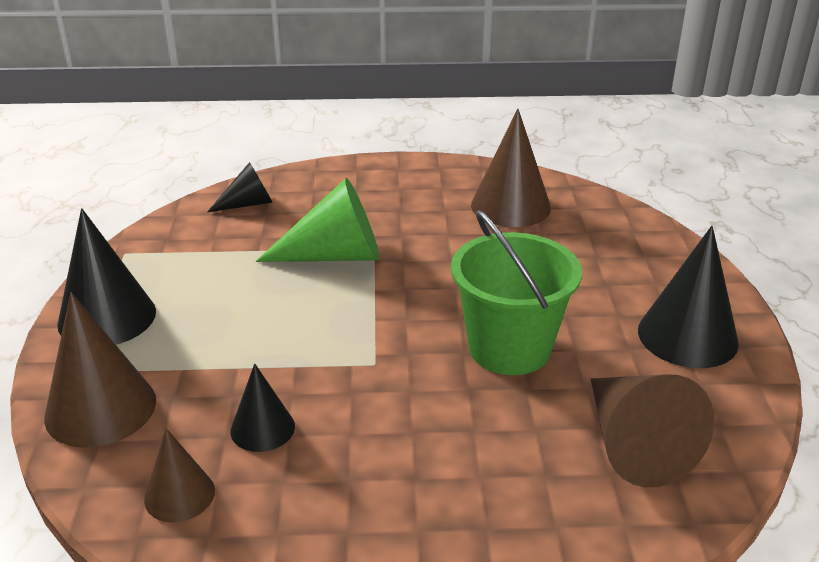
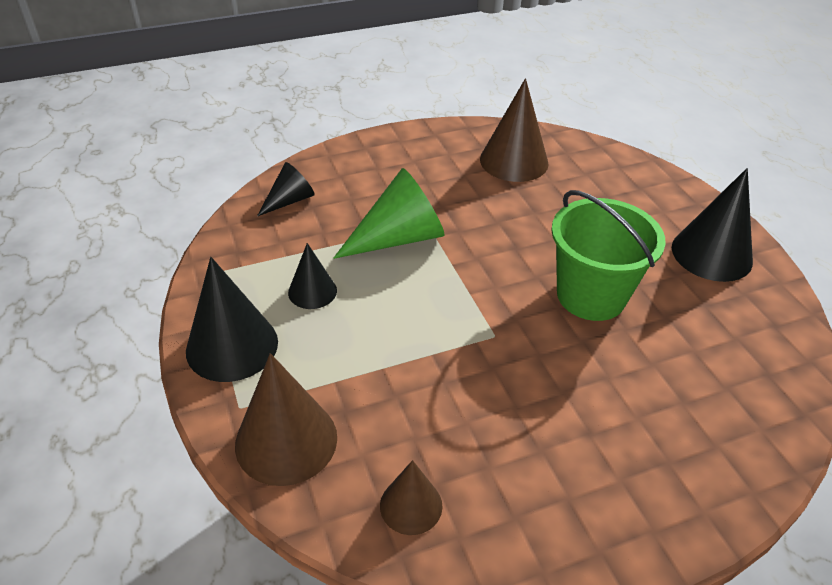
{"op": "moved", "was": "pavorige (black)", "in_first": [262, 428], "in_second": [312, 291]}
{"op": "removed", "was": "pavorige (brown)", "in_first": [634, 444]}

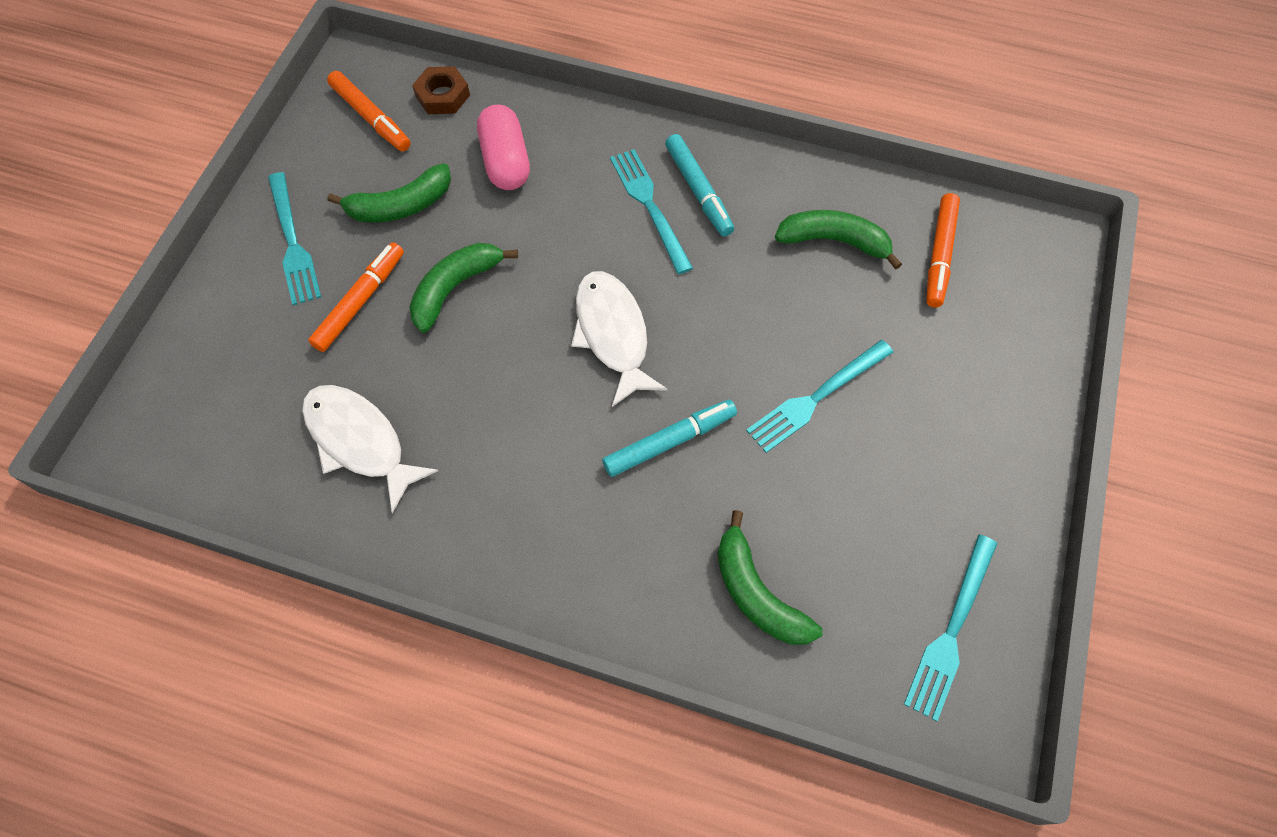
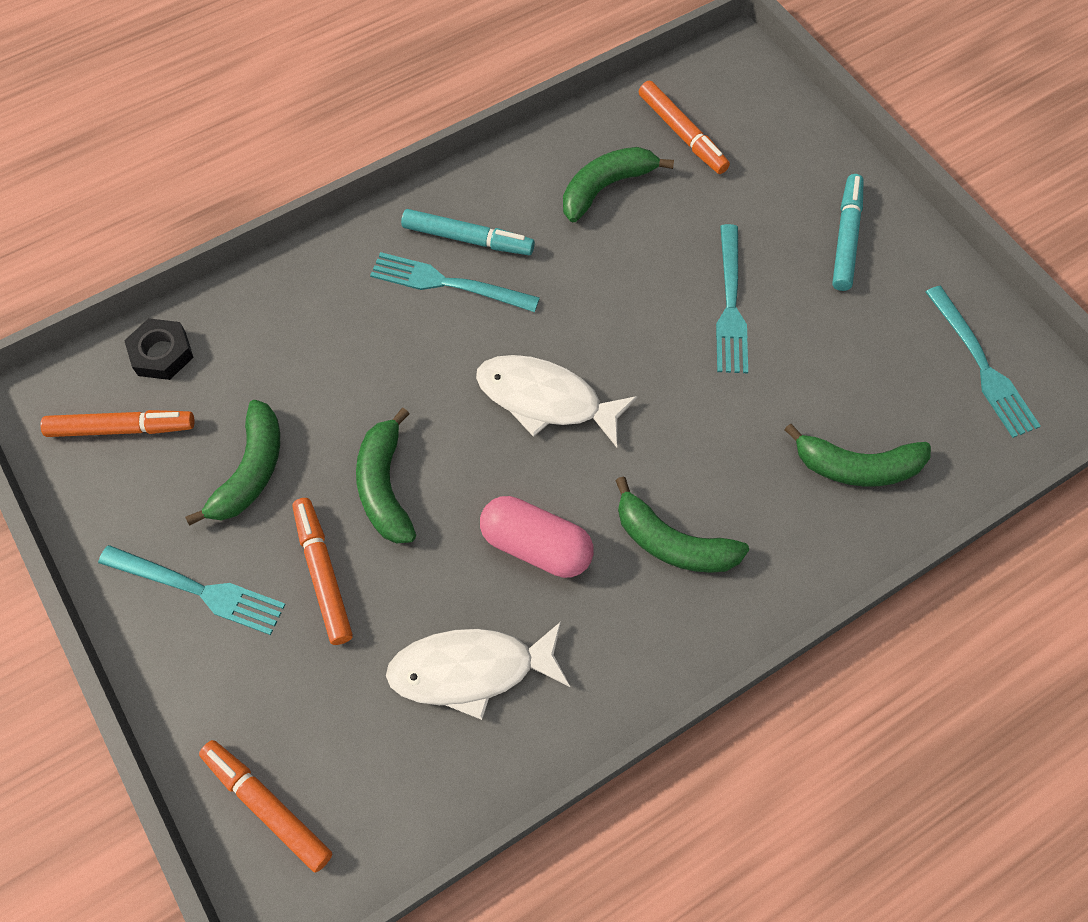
{"op": "recoloured", "was": "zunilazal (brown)", "now": "zunilazal (black)", "in_first": [442, 95], "in_second": [162, 353]}
{"op": "moved", "was": "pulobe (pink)", "in_first": [506, 161], "in_second": [536, 546]}
{"op": "moved", "was": "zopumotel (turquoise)", "in_first": [669, 441], "in_second": [845, 237]}
{"op": "added", "now": "zopumotel (orange)", "in_second": [267, 806]}
{"op": "added", "now": "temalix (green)", "in_second": [673, 542]}

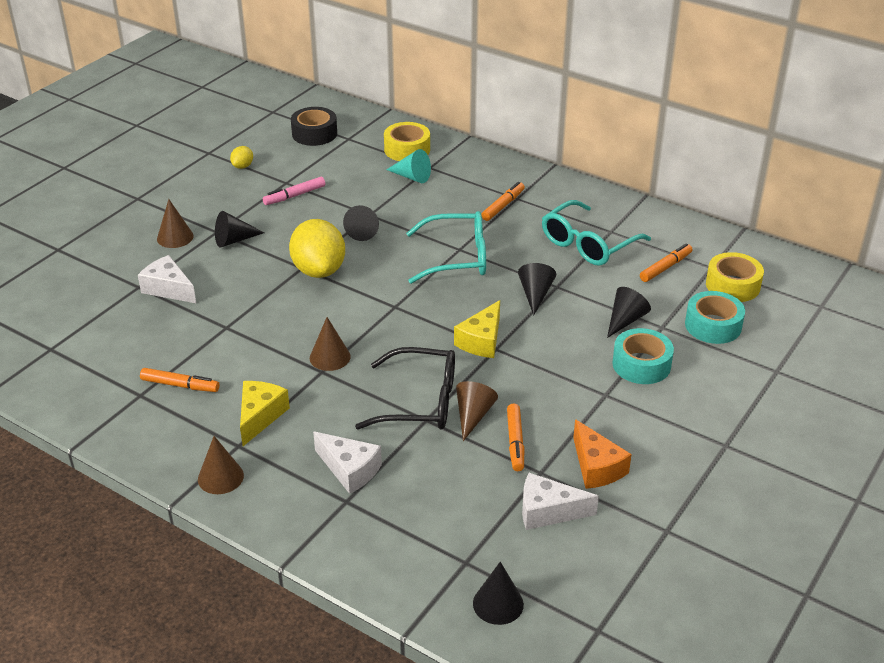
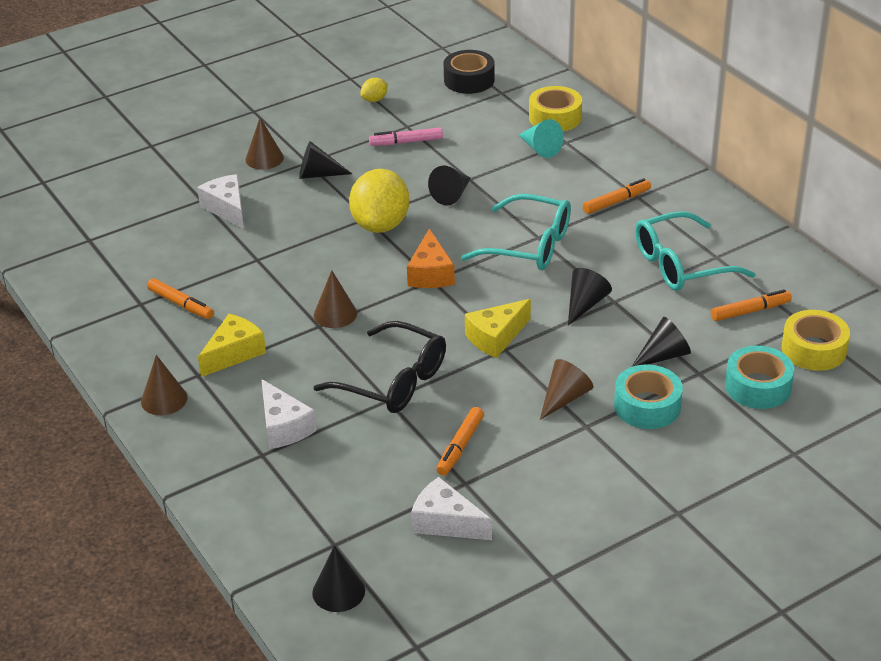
{"op": "moved", "was": "pavorige (brown)", "in_first": [473, 415], "in_second": [564, 398]}
{"op": "moved", "was": "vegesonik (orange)", "in_first": [596, 467], "in_second": [430, 273]}

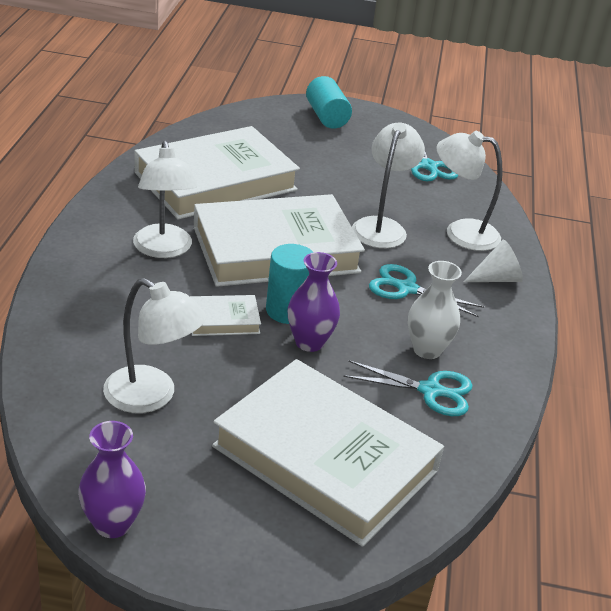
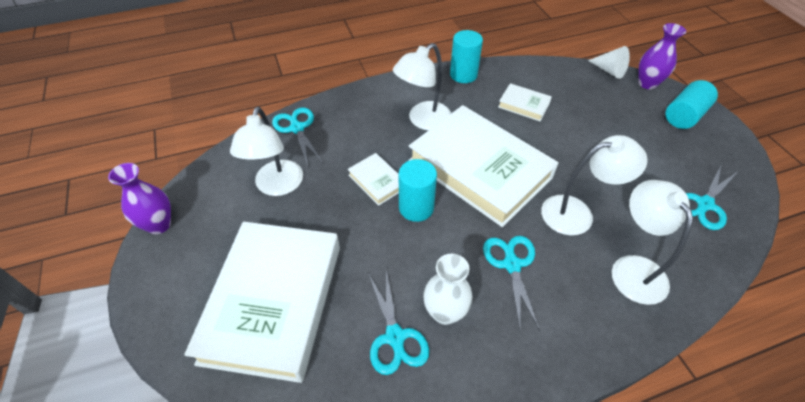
{"op": "resized", "was": "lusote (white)", "in_first": [215, 181], "in_second": [524, 105], "ratio": 0.42}
{"op": "moved", "was": "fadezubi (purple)", "in_first": [309, 342], "in_second": [647, 83]}
{"op": "moved", "was": "pavorige (white)", "in_first": [496, 278], "in_second": [609, 71]}
{"op": "added", "now": "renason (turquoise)", "in_second": [297, 128]}
{"op": "added", "now": "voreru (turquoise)", "in_second": [463, 75]}

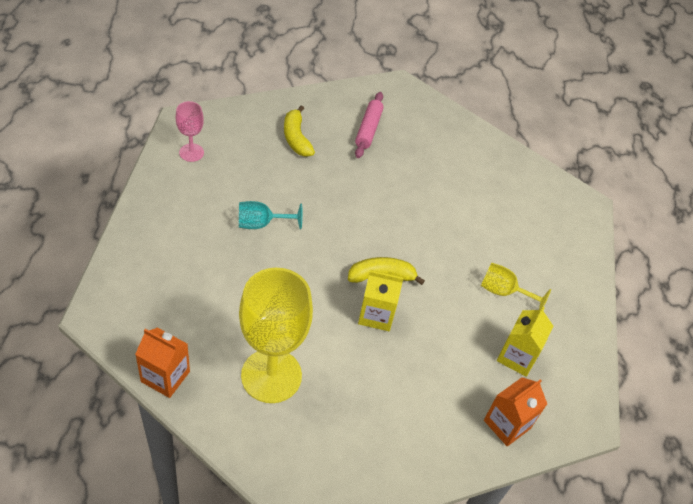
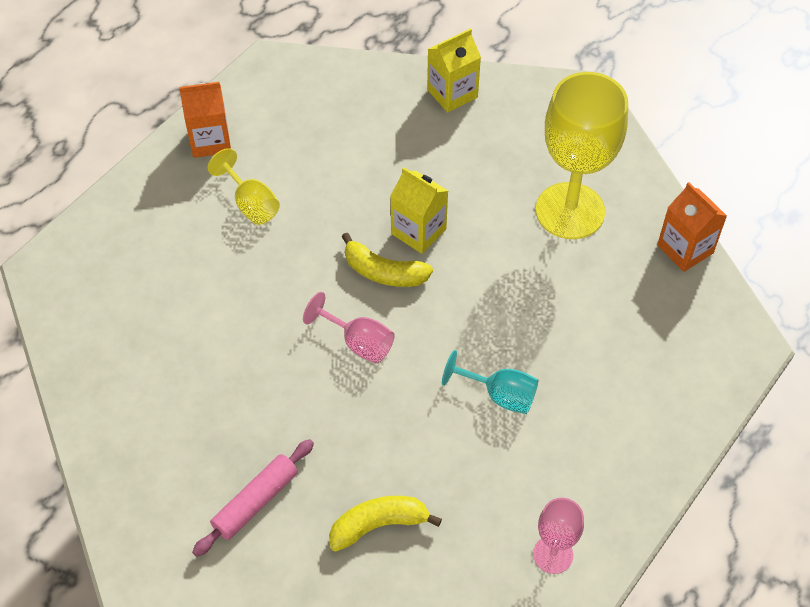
{"op": "turned", "was": "temalix (yellow)", "in_first": [296, 138], "in_second": [378, 525], "clockwise": -120}
{"op": "moved", "was": "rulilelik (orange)", "in_first": [507, 424], "in_second": [210, 141]}
{"op": "moved", "was": "rulilelik (yellow)", "in_first": [517, 357], "in_second": [452, 93]}
{"op": "added", "now": "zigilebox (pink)", "in_second": [358, 343]}

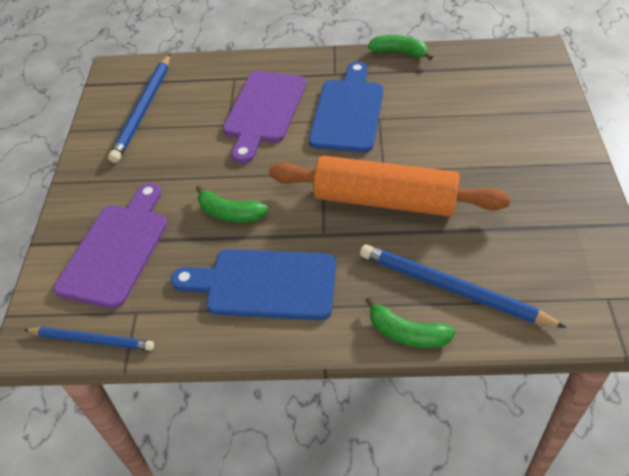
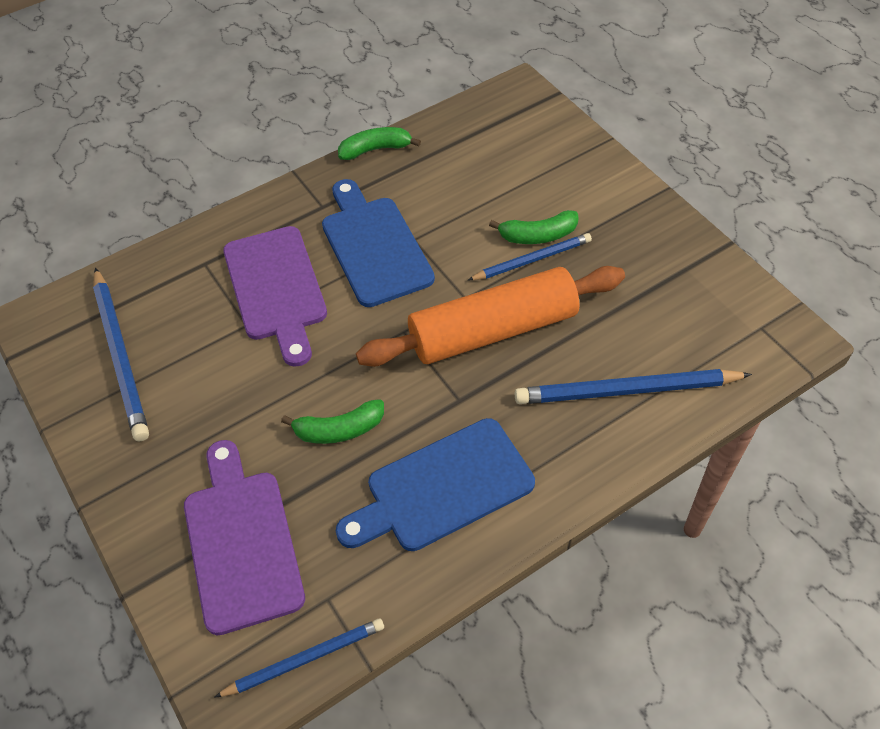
{"op": "moved", "was": "temalix (green)", "in_first": [407, 333], "in_second": [538, 235]}
{"op": "added", "now": "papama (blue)", "in_second": [532, 260]}

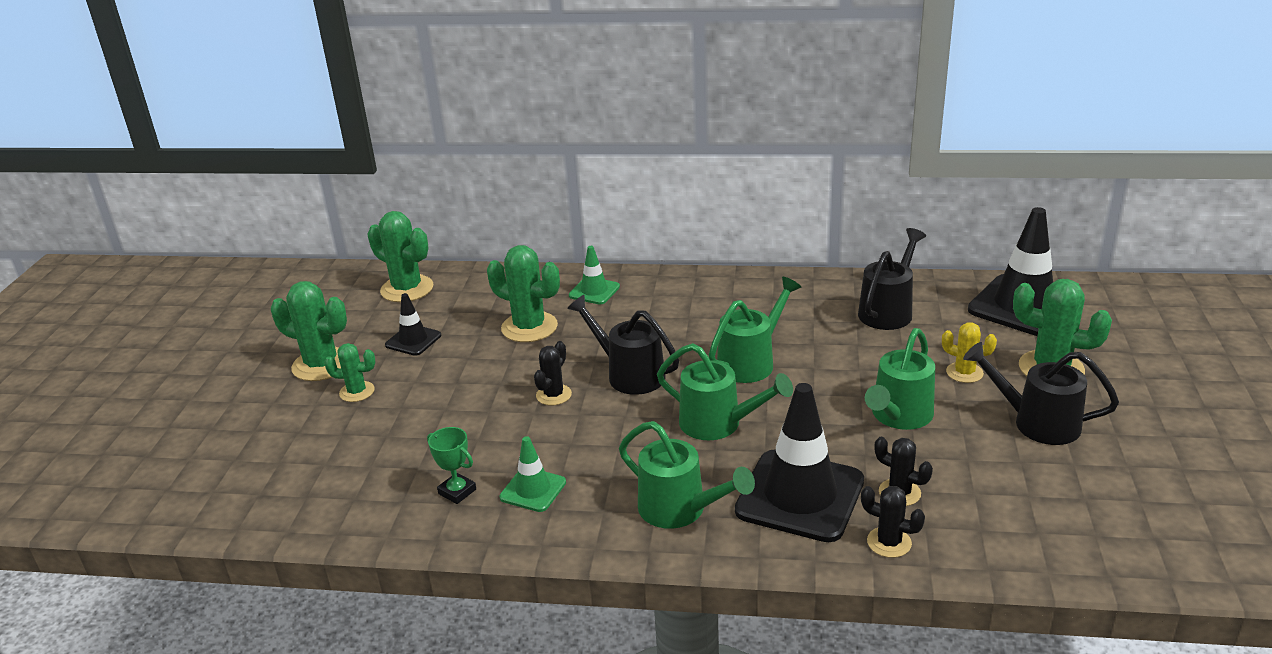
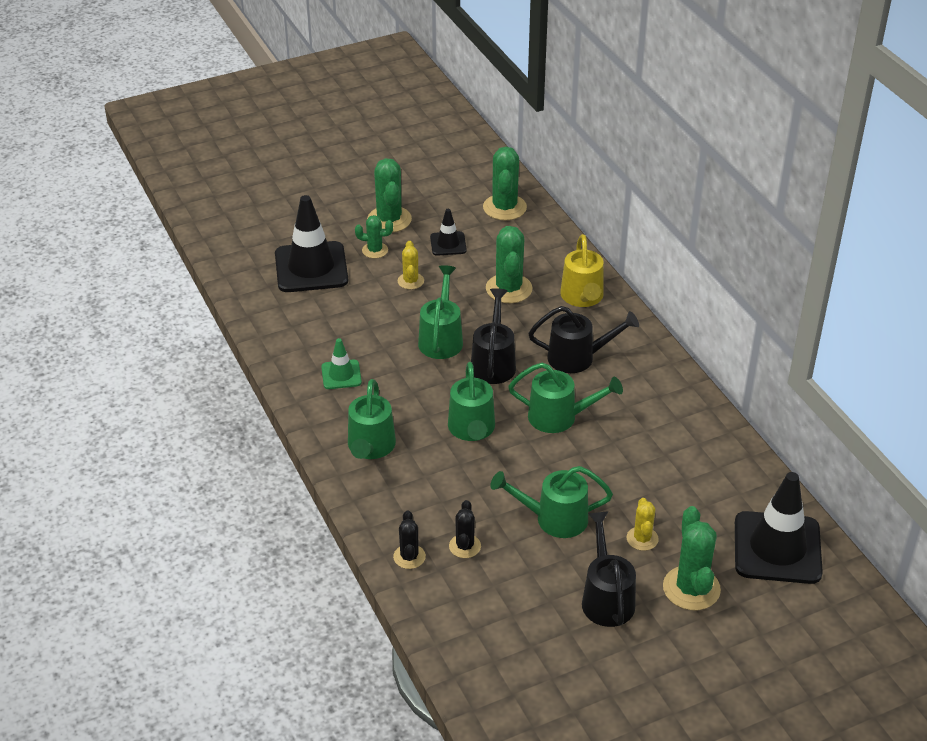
{"op": "turned", "was": "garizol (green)", "in_first": [357, 392], "in_second": [375, 250], "clockwise": -60}
{"op": "removed", "was": "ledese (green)", "in_first": [457, 491]}
{"op": "replaced", "was": "garizol (black)", "now": "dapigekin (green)", "in_first": [553, 395], "in_second": [441, 338]}
{"op": "replaced", "was": "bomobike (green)", "now": "dapigekin (yellow)", "in_first": [594, 291], "in_second": [583, 298]}
{"op": "moved", "was": "bomobike (black)", "in_first": [800, 496], "in_second": [311, 267]}
{"op": "moved", "was": "dapigekin (black)", "in_first": [888, 310], "in_second": [578, 358]}
{"op": "added", "now": "garizol (yellow)", "in_second": [410, 281]}

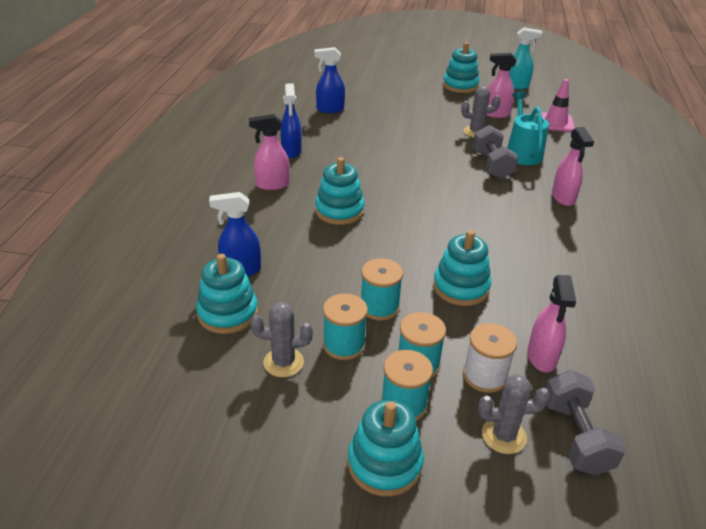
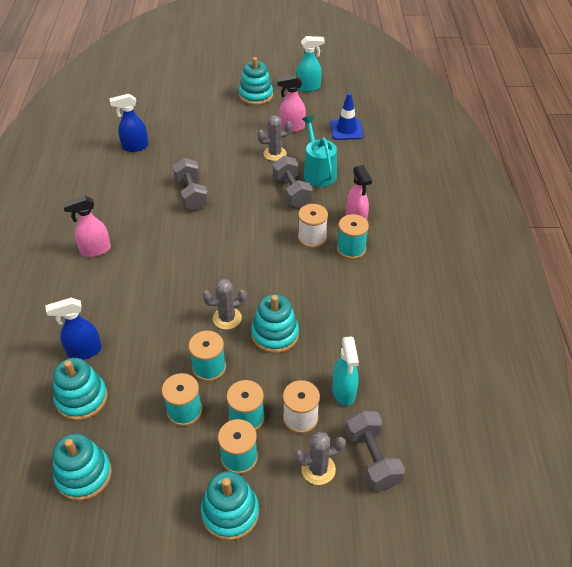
{"op": "moved", "was": "garizol (grey)", "in_first": [283, 362], "in_second": [227, 318]}
{"op": "removed", "was": "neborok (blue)", "in_first": [291, 151]}
{"op": "moved", "was": "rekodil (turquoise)", "in_first": [339, 211], "in_second": [84, 475]}
{"op": "recoloured", "was": "neborok (pink)", "now": "neborok (turquoise)", "in_first": [541, 358], "in_second": [344, 392]}
{"op": "recoloured", "was": "bomobike (pink)", "now": "bomobike (blue)", "in_first": [555, 122], "in_second": [346, 130]}
{"op": "added", "now": "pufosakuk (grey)", "in_second": [191, 194]}
{"op": "added", "now": "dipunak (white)", "in_second": [312, 238]}
{"op": "added", "now": "dipunak (turquoise)", "in_second": [351, 249]}

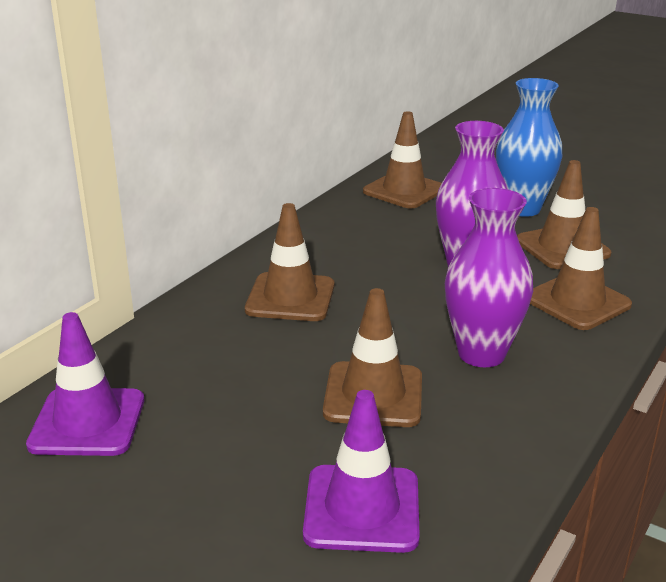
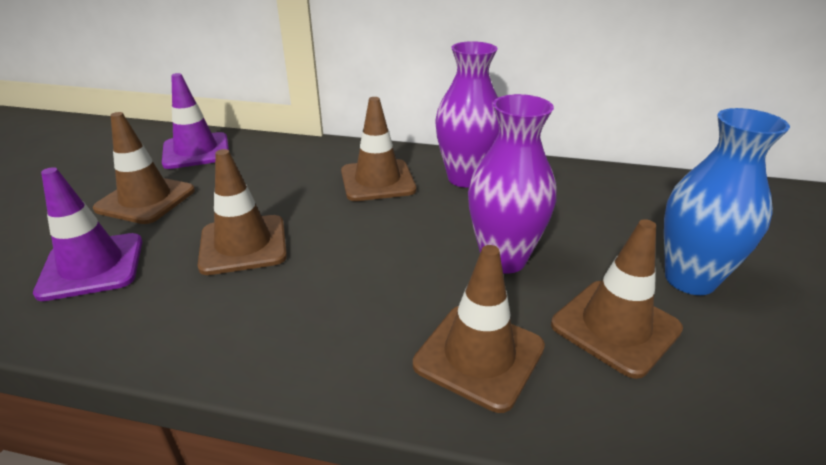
{"op": "moved", "was": "bomobike (brown)", "in_first": [404, 190], "in_second": [146, 200]}
{"op": "moved", "was": "fadezubi (purple)", "in_first": [481, 354], "in_second": [465, 178]}

